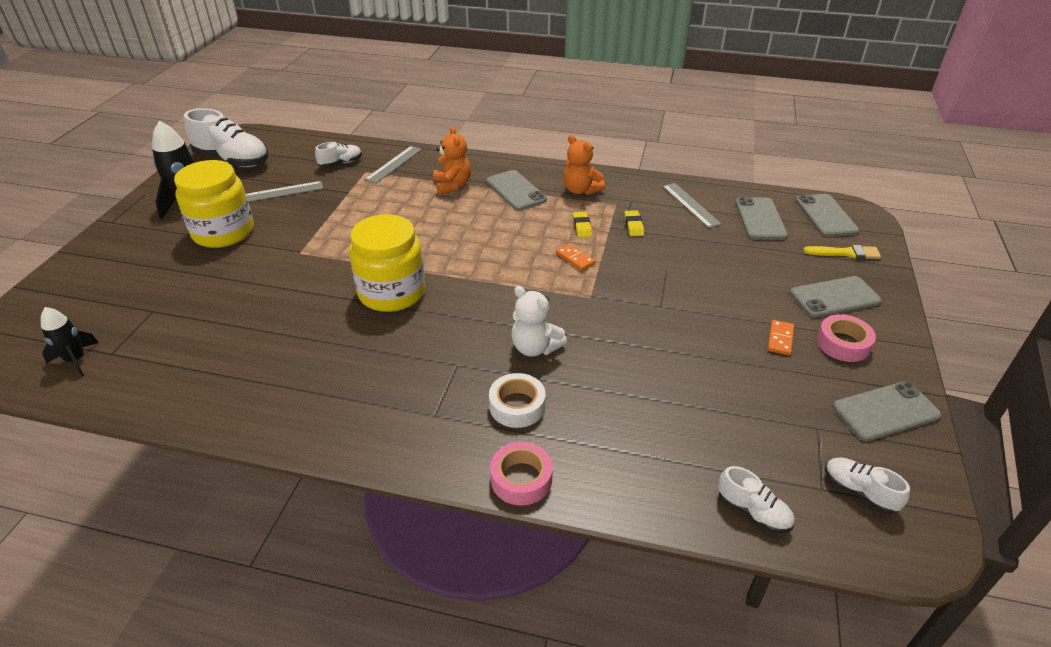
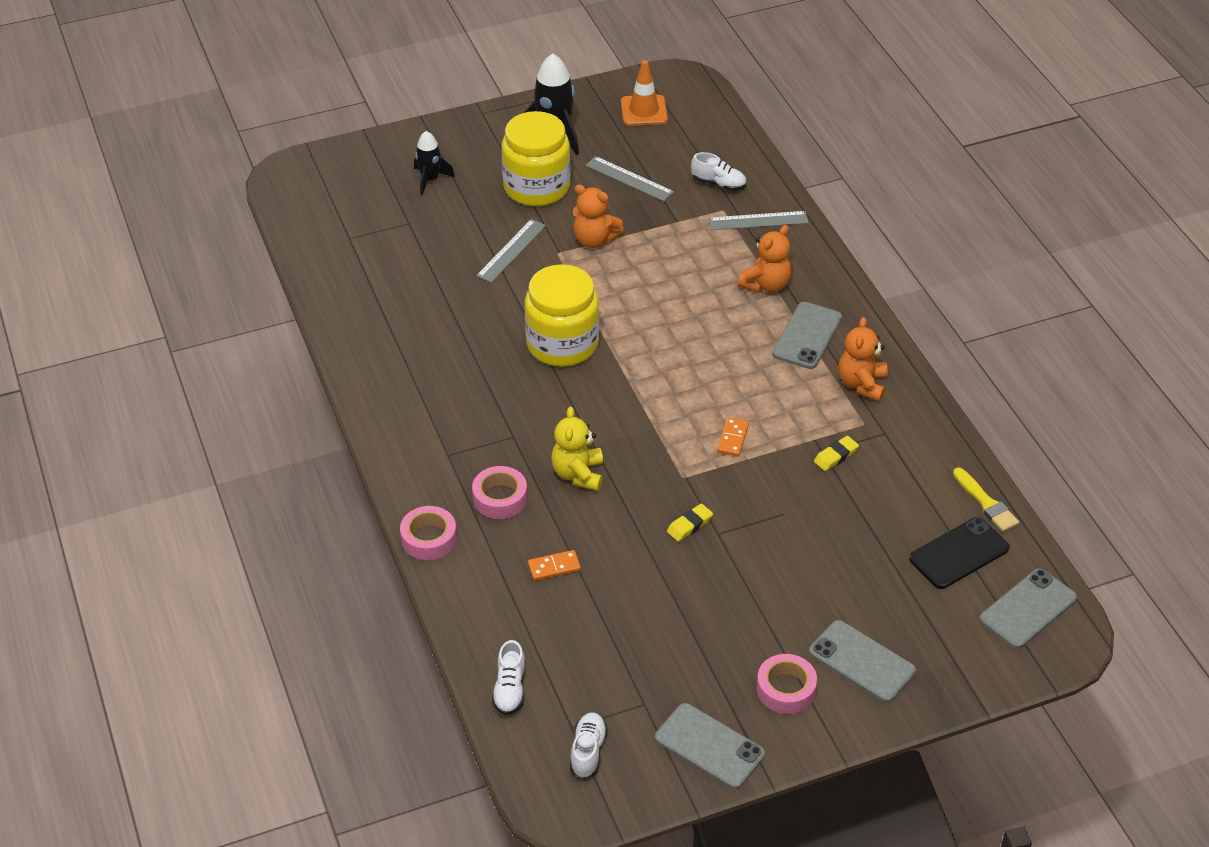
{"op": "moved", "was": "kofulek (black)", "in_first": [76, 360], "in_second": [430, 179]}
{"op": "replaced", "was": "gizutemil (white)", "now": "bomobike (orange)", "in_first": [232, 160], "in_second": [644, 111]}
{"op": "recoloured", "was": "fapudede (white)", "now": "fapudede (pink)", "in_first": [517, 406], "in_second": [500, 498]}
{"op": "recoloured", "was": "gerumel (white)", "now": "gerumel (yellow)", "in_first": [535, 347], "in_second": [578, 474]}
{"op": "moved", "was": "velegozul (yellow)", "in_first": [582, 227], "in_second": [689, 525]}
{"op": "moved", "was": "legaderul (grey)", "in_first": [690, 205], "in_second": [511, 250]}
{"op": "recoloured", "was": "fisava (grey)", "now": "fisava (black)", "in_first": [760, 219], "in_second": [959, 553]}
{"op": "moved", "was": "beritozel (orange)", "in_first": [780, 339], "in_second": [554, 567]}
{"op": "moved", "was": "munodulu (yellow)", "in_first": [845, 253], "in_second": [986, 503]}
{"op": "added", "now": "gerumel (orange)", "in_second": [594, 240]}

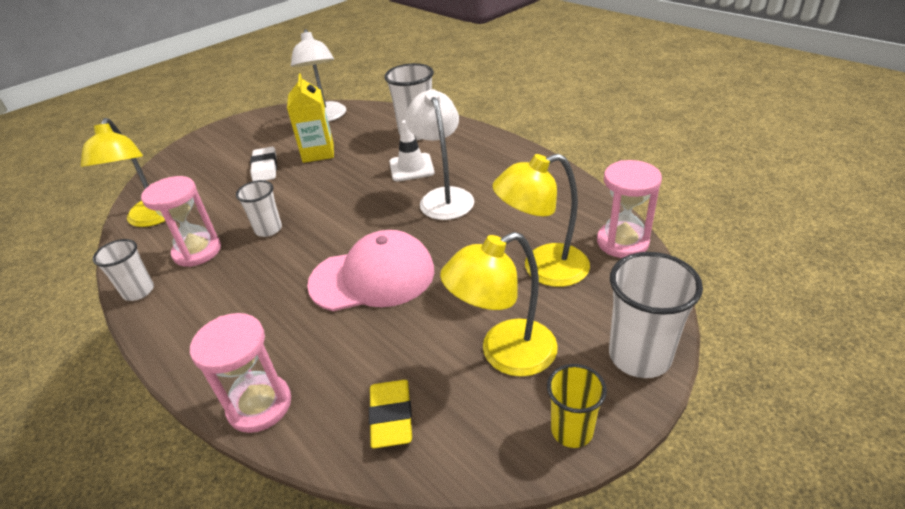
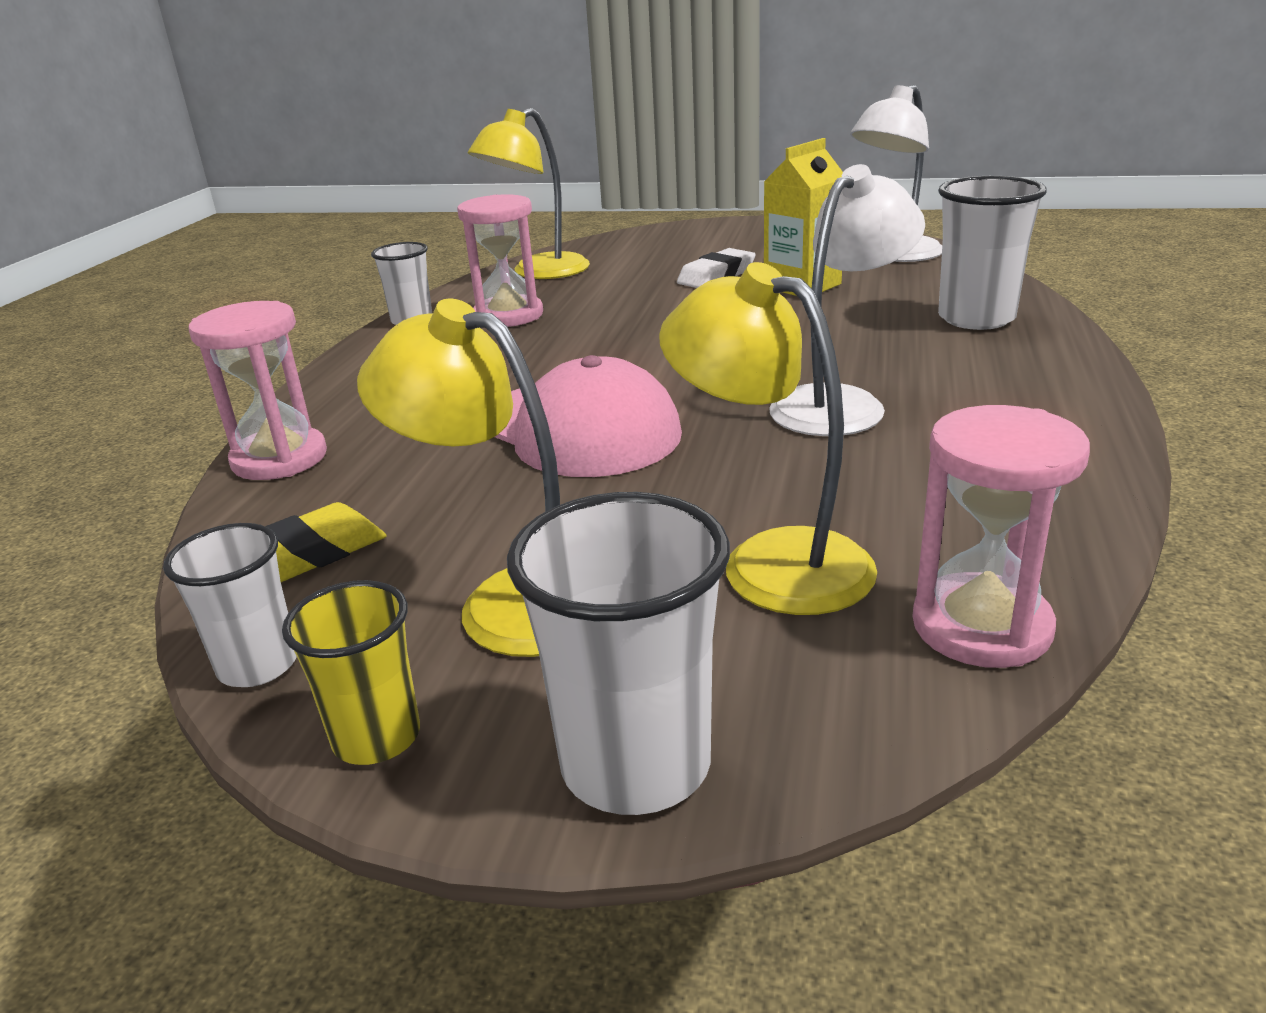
{"op": "moved", "was": "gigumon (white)", "in_first": [268, 229], "in_second": [258, 665]}
{"op": "removed", "was": "bomobike (white)", "in_first": [411, 167]}

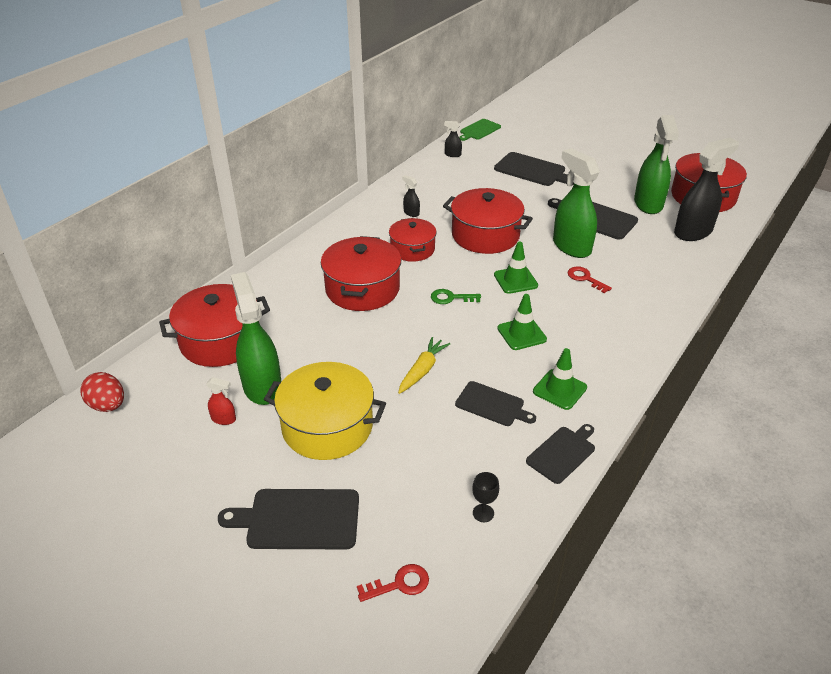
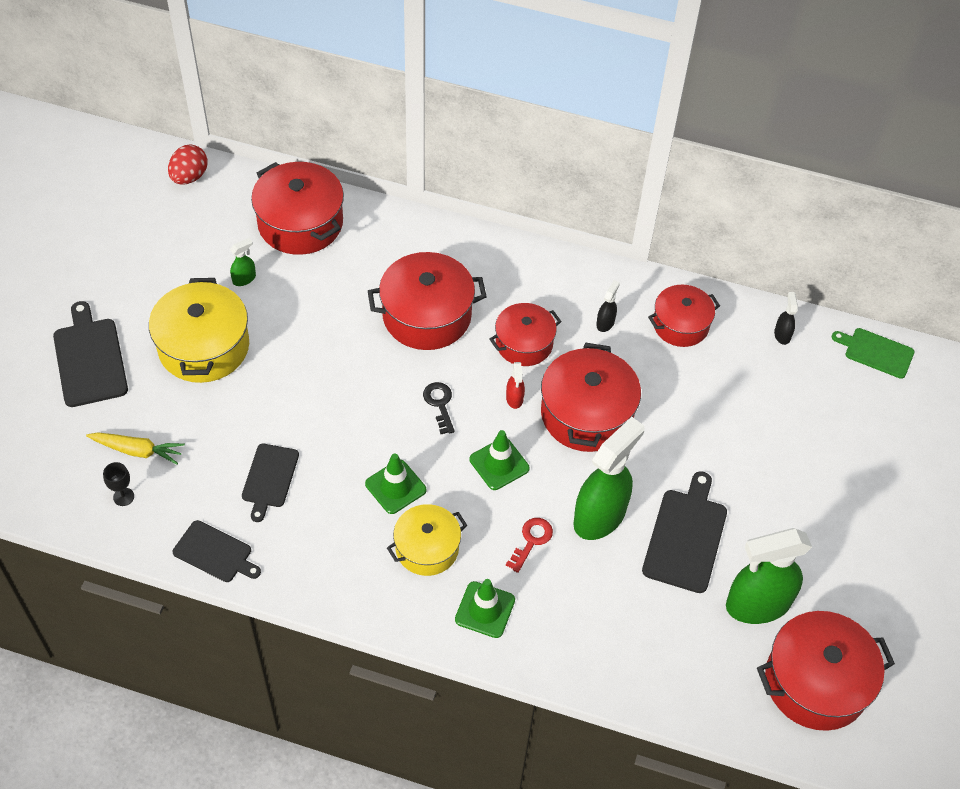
{"op": "moved", "was": "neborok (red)", "in_first": [224, 419], "in_second": [514, 398]}
{"op": "resized", "was": "neborok (green)", "in_first": [262, 386], "in_second": [244, 279], "ratio": 0.43}
{"op": "removed", "was": "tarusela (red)", "in_first": [399, 584]}
{"op": "moved", "was": "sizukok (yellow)", "in_first": [422, 370], "in_second": [137, 450]}
{"op": "recoloured", "was": "tarusela (green)", "now": "tarusela (black)", "in_first": [451, 298], "in_second": [439, 404]}
{"op": "removed", "was": "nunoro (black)", "in_first": [532, 170]}
{"op": "moved", "was": "bomobike (green)", "in_first": [559, 389], "in_second": [485, 610]}
{"op": "removed", "was": "neborok (black)", "in_first": [693, 232]}
{"op": "added", "now": "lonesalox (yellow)", "in_second": [427, 548]}
{"op": "added", "now": "lonesalox (red)", "in_second": [680, 325]}

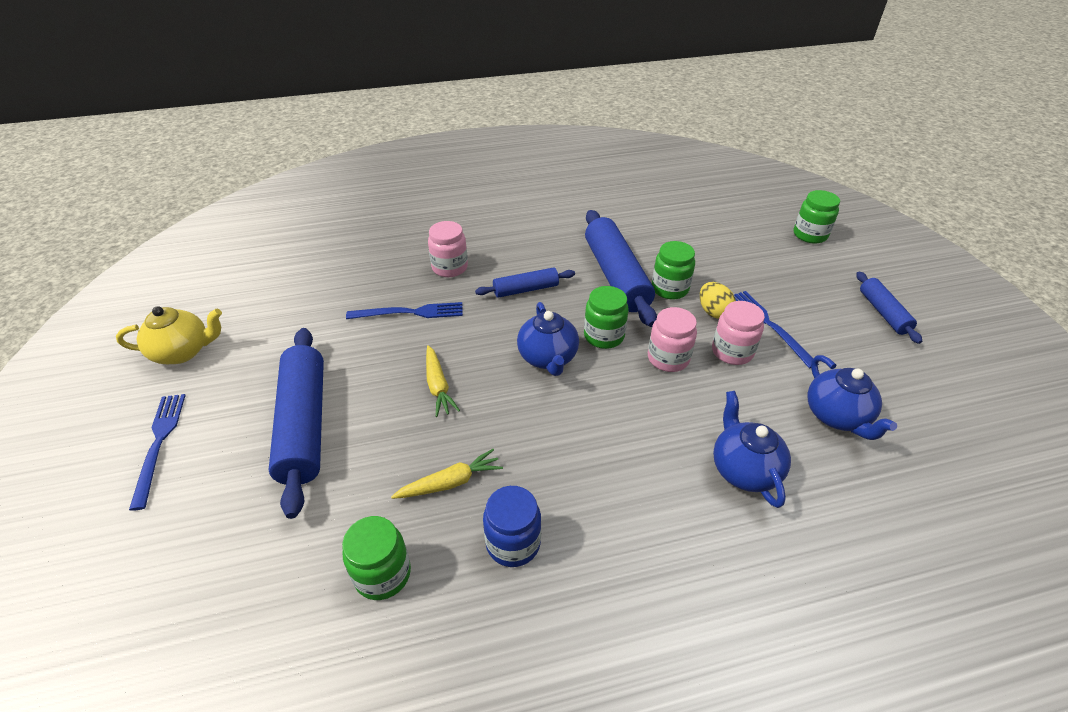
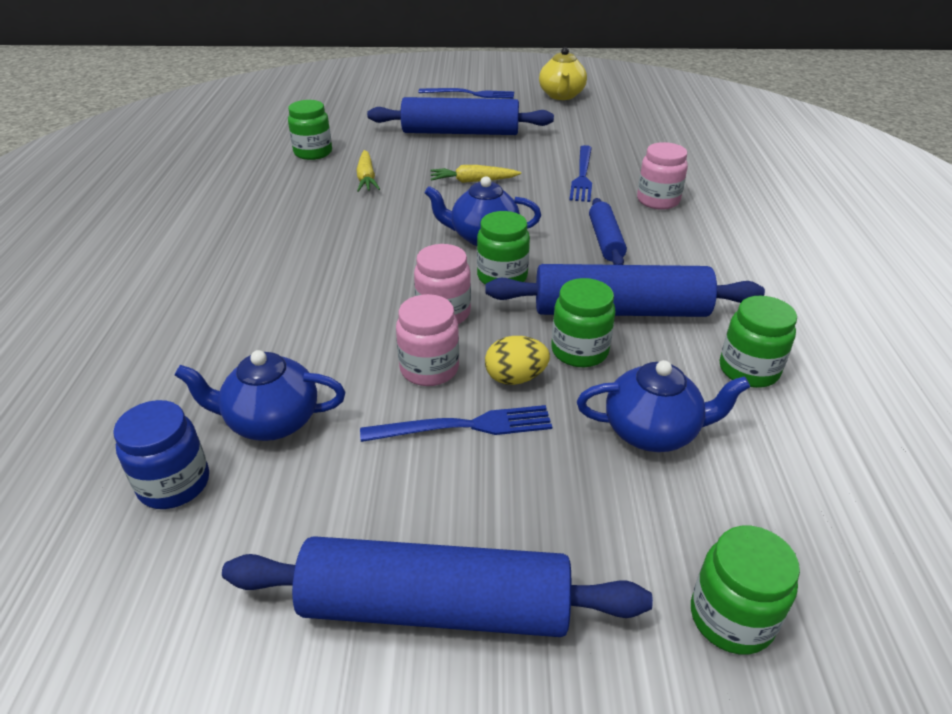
{"op": "moved", "was": "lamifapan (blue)", "in_first": [513, 543], "in_second": [174, 484]}
{"op": "moved", "was": "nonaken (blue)", "in_first": [744, 469], "in_second": [652, 432]}
{"op": "resized", "was": "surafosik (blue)", "in_first": [883, 312], "in_second": [435, 607], "ratio": 1.85}
{"op": "added", "now": "lamifapan (green)", "in_second": [748, 370]}

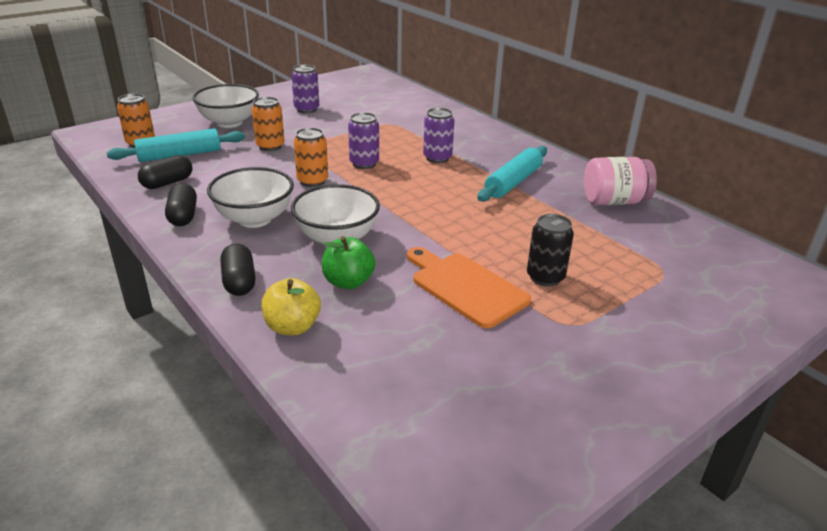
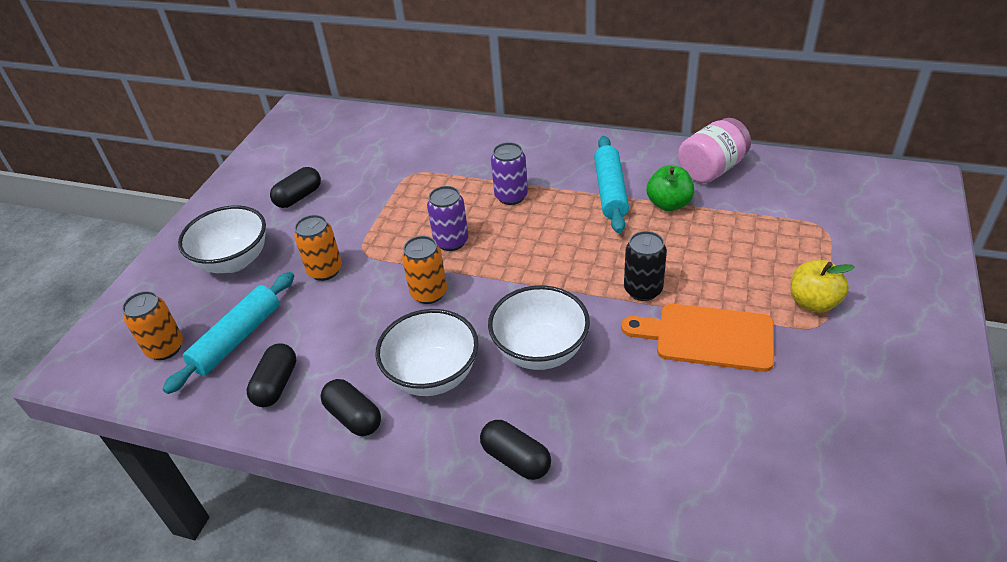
{"op": "moved", "was": "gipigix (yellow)", "in_first": [292, 327], "in_second": [813, 302]}
{"op": "replaced", "was": "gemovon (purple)", "now": "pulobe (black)", "in_first": [306, 109], "in_second": [299, 197]}
{"op": "moved", "was": "gipigix (green)", "in_first": [348, 282], "in_second": [669, 204]}
{"op": "moved", "was": "gemovon (black)", "in_first": [545, 277], "in_second": [643, 290]}

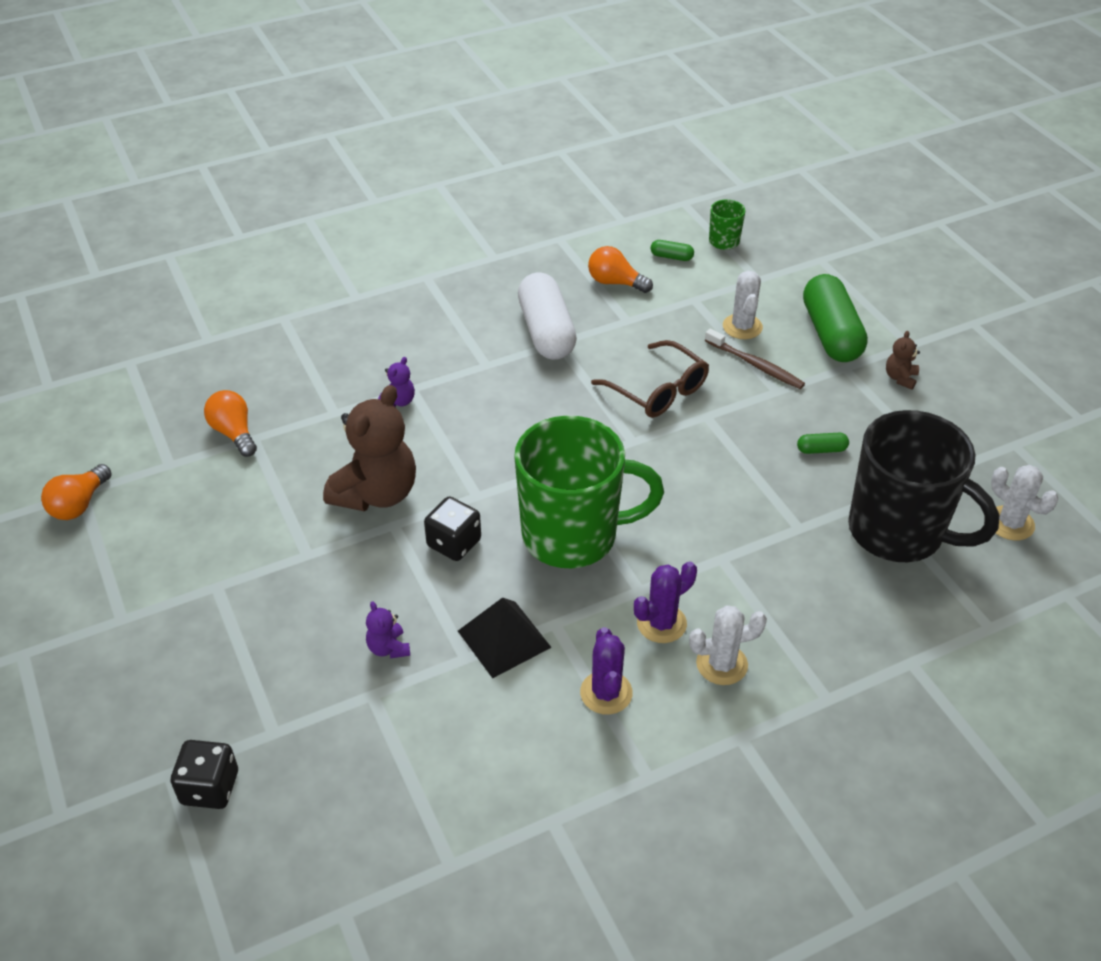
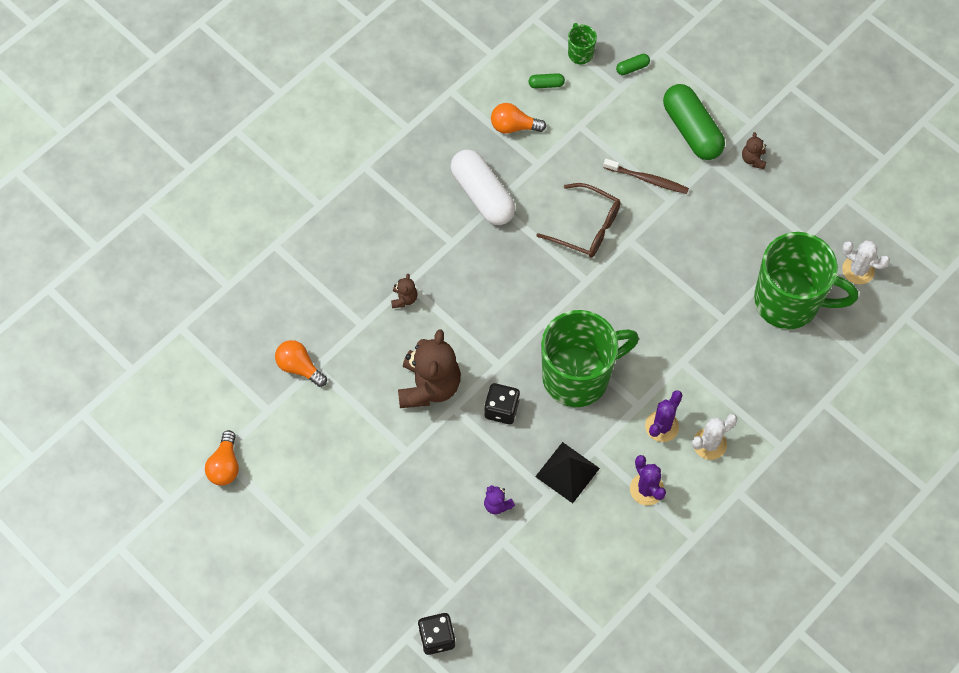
{"op": "recoloured", "was": "gerumel (purple)", "now": "gerumel (brown)", "in_first": [398, 401], "in_second": [404, 299]}
{"op": "removed", "was": "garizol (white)", "in_first": [742, 327]}
{"op": "moved", "was": "pulobe (green)", "in_first": [821, 450], "in_second": [632, 68]}
{"op": "recoloured", "was": "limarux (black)", "now": "limarux (green)", "in_first": [898, 532], "in_second": [789, 301]}

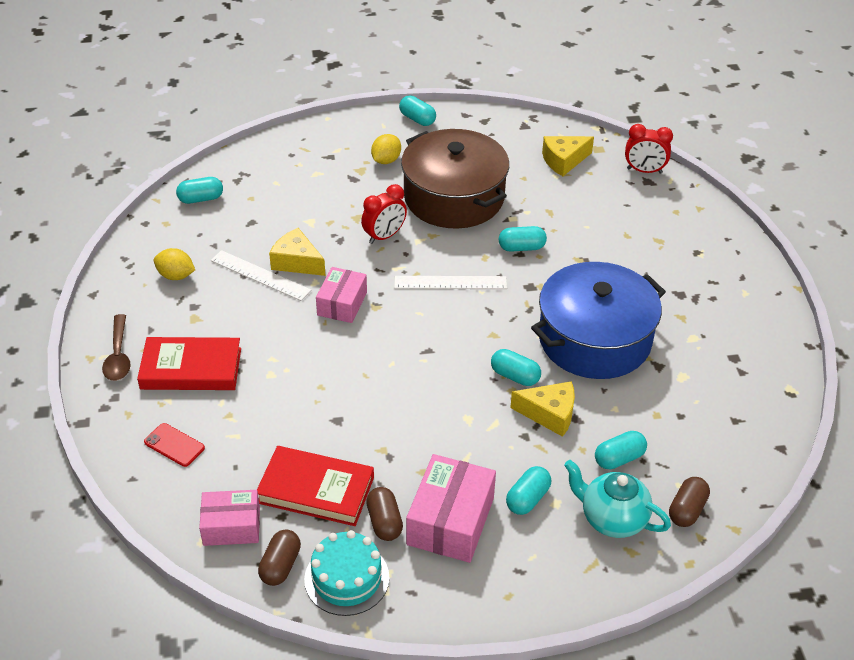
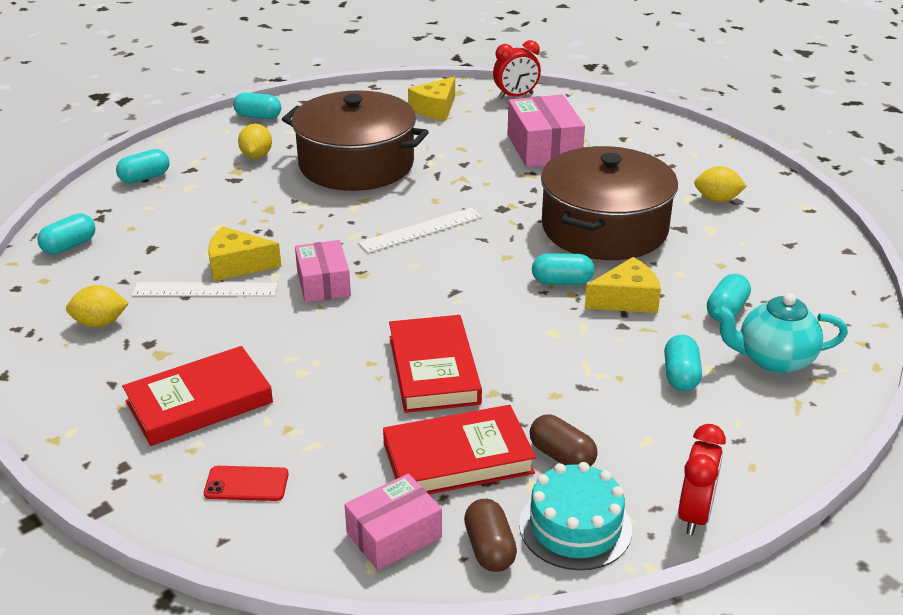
{"op": "removed", "was": "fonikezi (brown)", "in_first": [118, 356]}
{"op": "moved", "was": "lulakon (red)", "in_first": [384, 236], "in_second": [694, 514]}
{"op": "moved", "was": "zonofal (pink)", "in_first": [450, 521], "in_second": [544, 148]}
{"op": "moved", "was": "pulobe (turquoise)", "in_first": [521, 247], "in_second": [145, 178]}
{"op": "recoloured", "was": "lonesalox (blue)", "now": "lonesalox (brown)", "in_first": [594, 339], "in_second": [604, 228]}
{"op": "removed", "was": "pulobe (brown)", "in_first": [687, 510]}
{"op": "added", "now": "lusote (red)", "in_second": [434, 369]}
{"op": "added", "now": "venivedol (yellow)", "in_second": [717, 199]}

